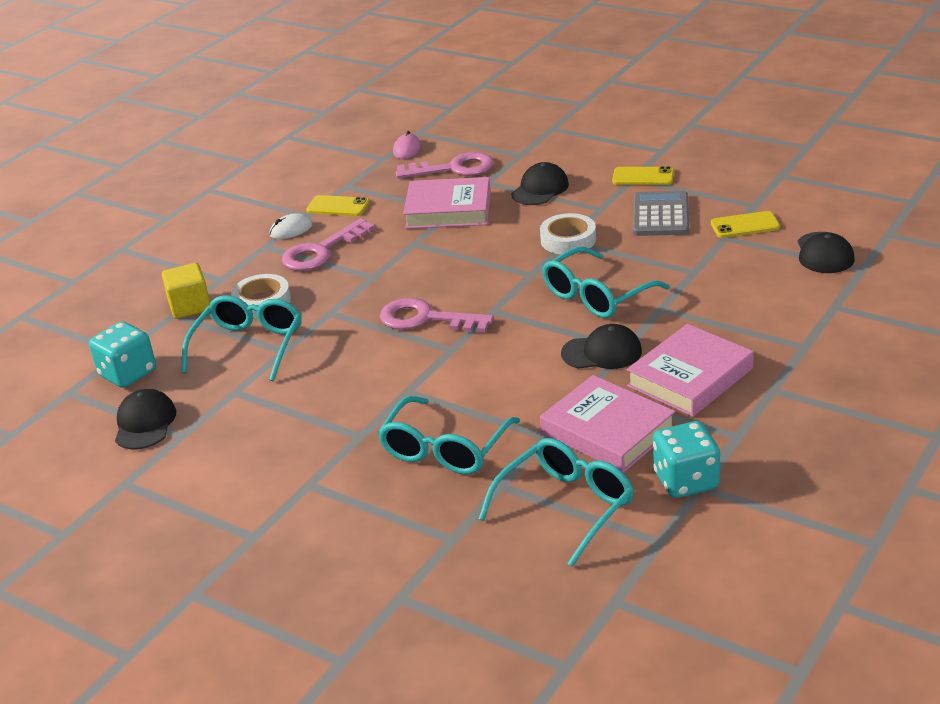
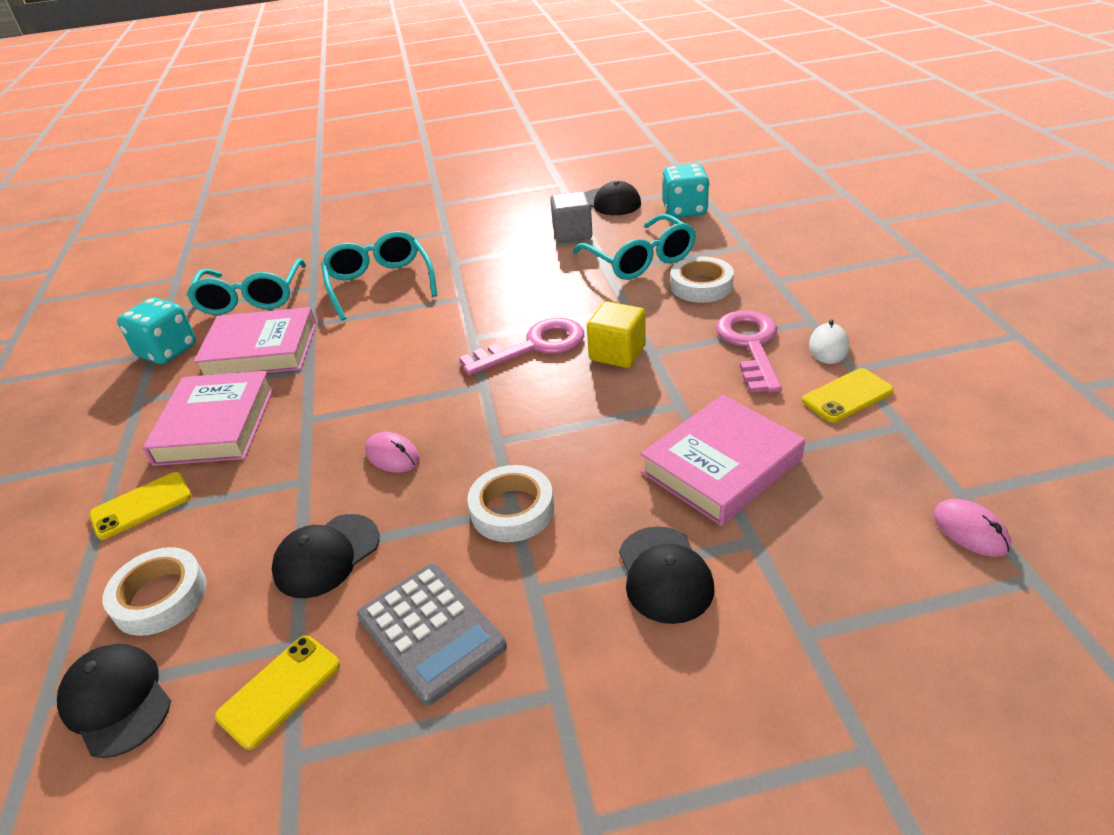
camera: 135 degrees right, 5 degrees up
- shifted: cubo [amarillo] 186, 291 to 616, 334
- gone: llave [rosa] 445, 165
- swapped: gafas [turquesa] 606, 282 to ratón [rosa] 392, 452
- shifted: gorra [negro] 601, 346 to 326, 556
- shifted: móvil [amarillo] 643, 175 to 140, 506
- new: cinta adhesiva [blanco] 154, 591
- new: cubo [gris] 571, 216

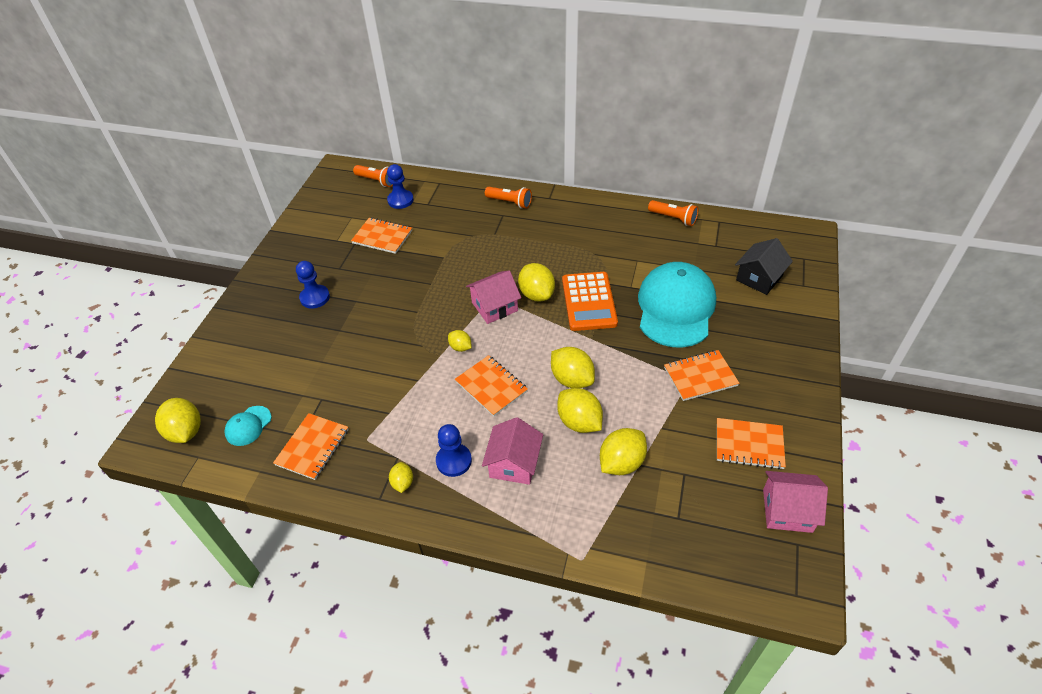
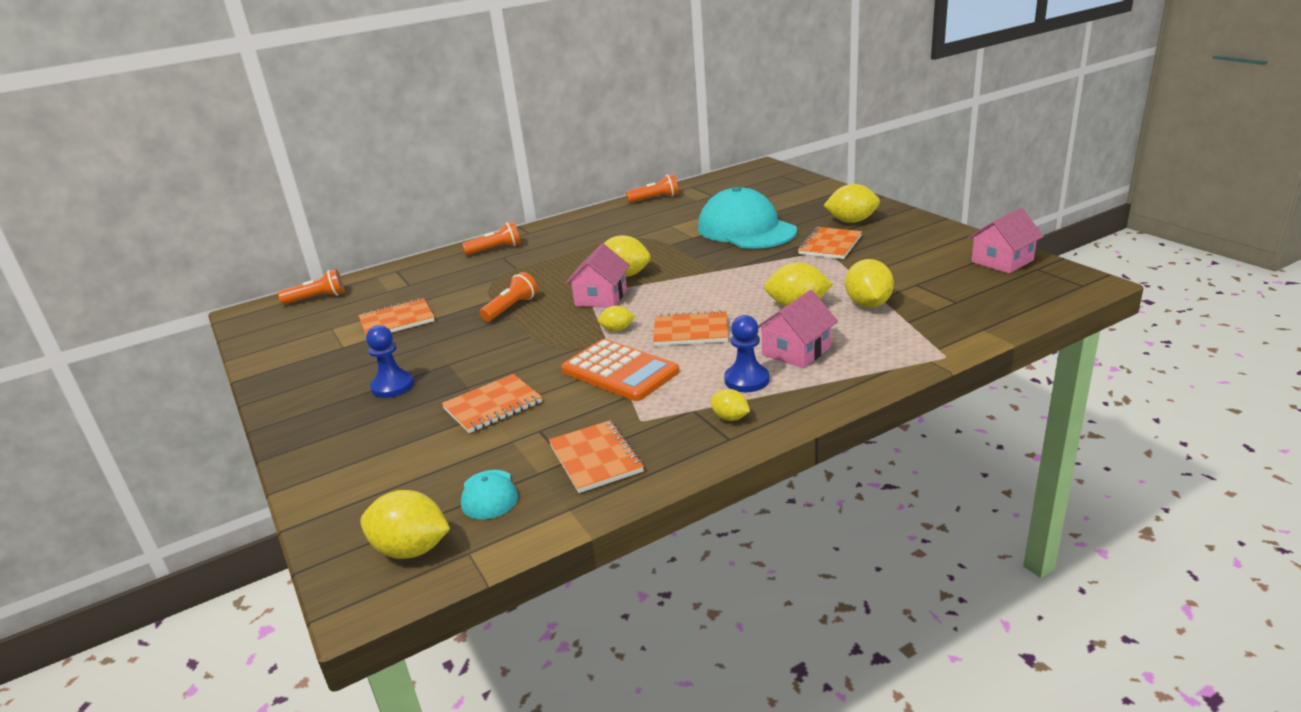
camera: 45 degrees left, 20 degrees down
- gone: peón [azul] 400, 186
- rotated: casa [rosa] 512, 451 = 798, 329 75 degrees clockwise
- shifted: limón [amarillo] 573, 367 to 851, 203
- shifted: calculadora [naranja] 590, 301 to 620, 370
- shifted: cuaderno [naranja] 751, 444 to 492, 403
- gone: casa [negro] 764, 266
- new: lámpara de mano [naranja] 509, 296

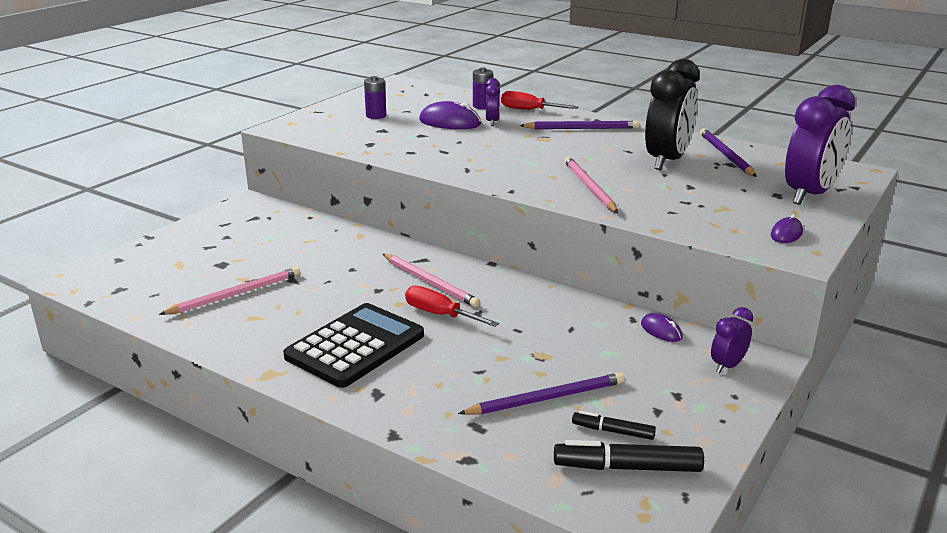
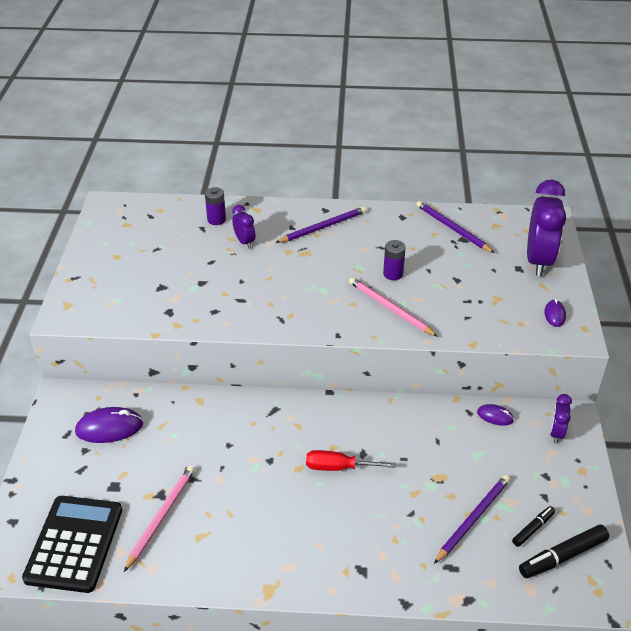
camera: 30 degrees left, 15 degrees up
- shifted: calculadora [negro] 353, 345 to 72, 544
- shifted: pila [morado] 375, 97 to 394, 260
- gone: lápiz [rosa] 431, 280
- shifted: ratón [morado] 450, 115 to 109, 425
- gone: destornillador [rojo] 539, 100
- rotated: rotulador [negro] 614, 425 = 533, 526 150 degrees clockwise
- gone: despertador [negro] 672, 114

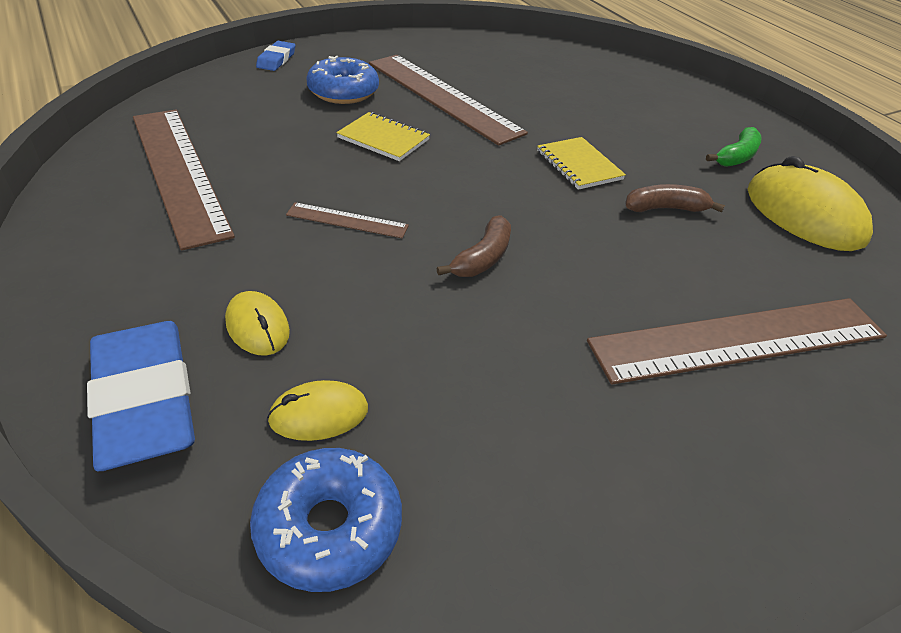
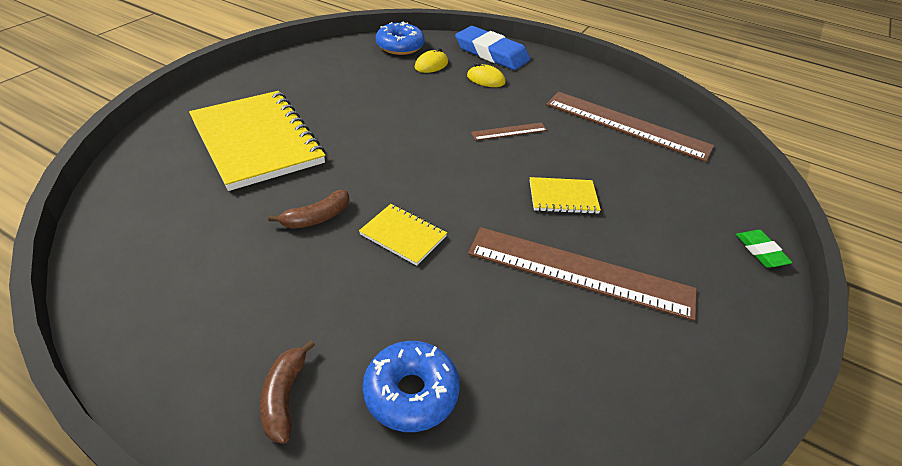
camera: 150 degrees right, 0 degrees up
- repainted: goma de borrar [azul] 275, 56 to goma de borrar [verde] 764, 249
- shifted: rosquilla [azul] 343, 80 to 411, 386
- shifted: plátano [marrón] 473, 246 to 287, 392
- swapped: regla [marrón] 737, 341 to cuaderno [amarillo] 257, 141
- gone: plátano [verde] 734, 147
- gone: ratón [amarillo] 810, 203

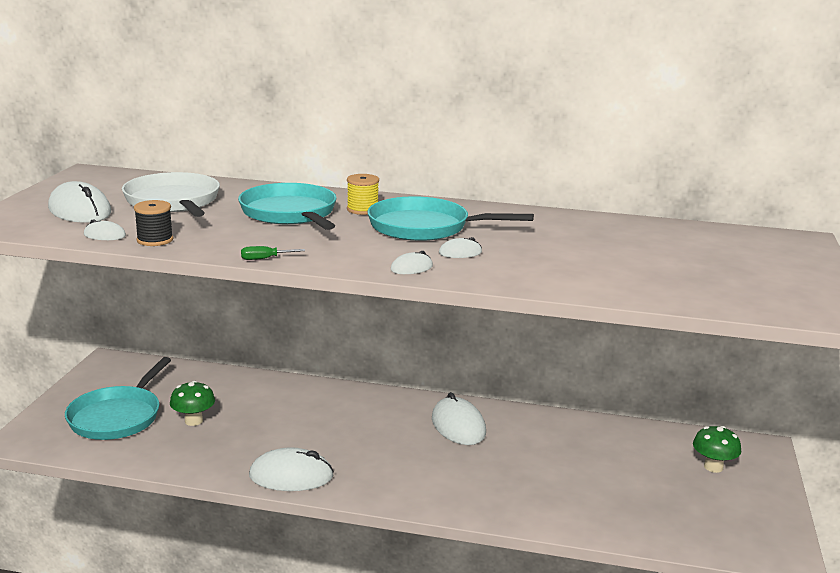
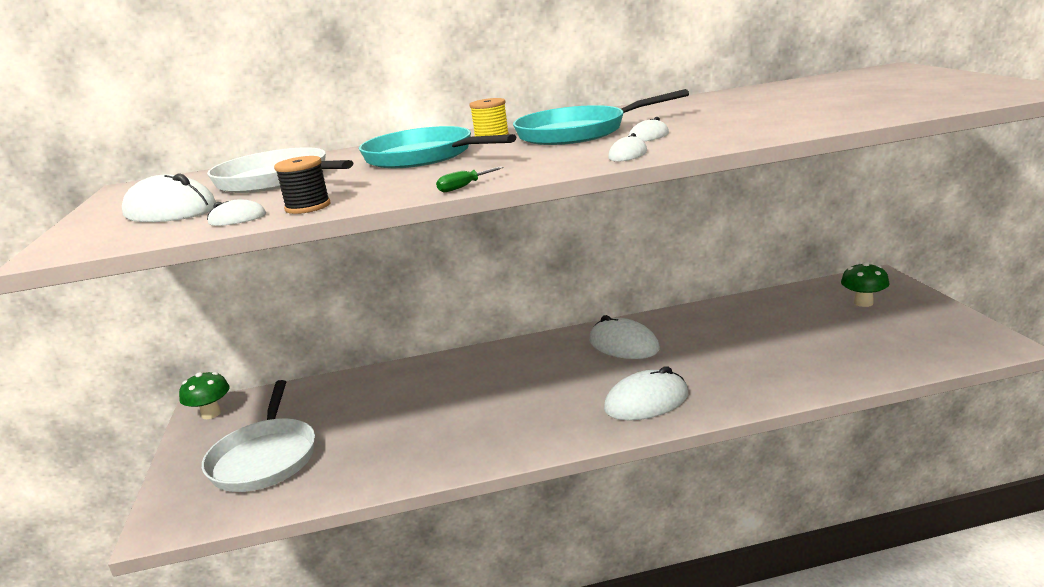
camera: 20 degrees left, 0 degrees up
- repainted: sartén [turquesa] 118, 398 to sartén [blanco] 258, 436
- shifted: seta [verde] 192, 403 to 204, 395
- shifted: ratón [blanco] 291, 469 to 646, 393

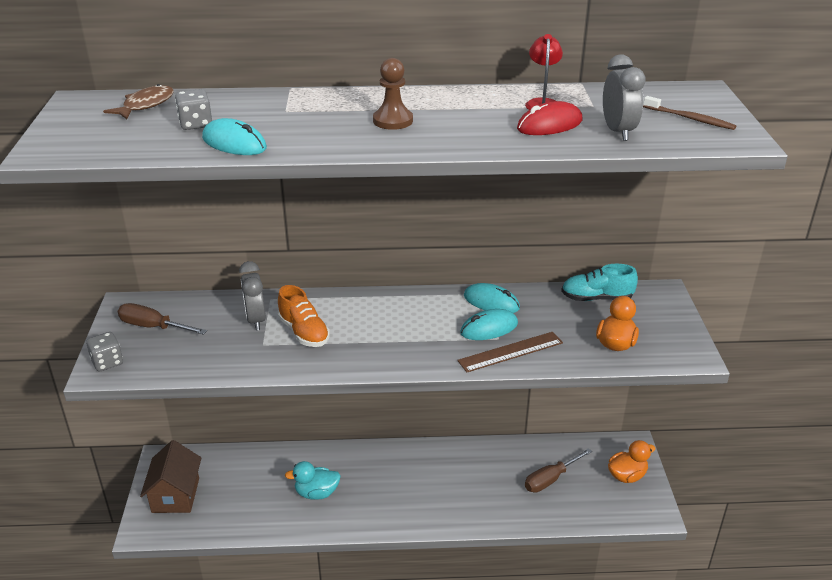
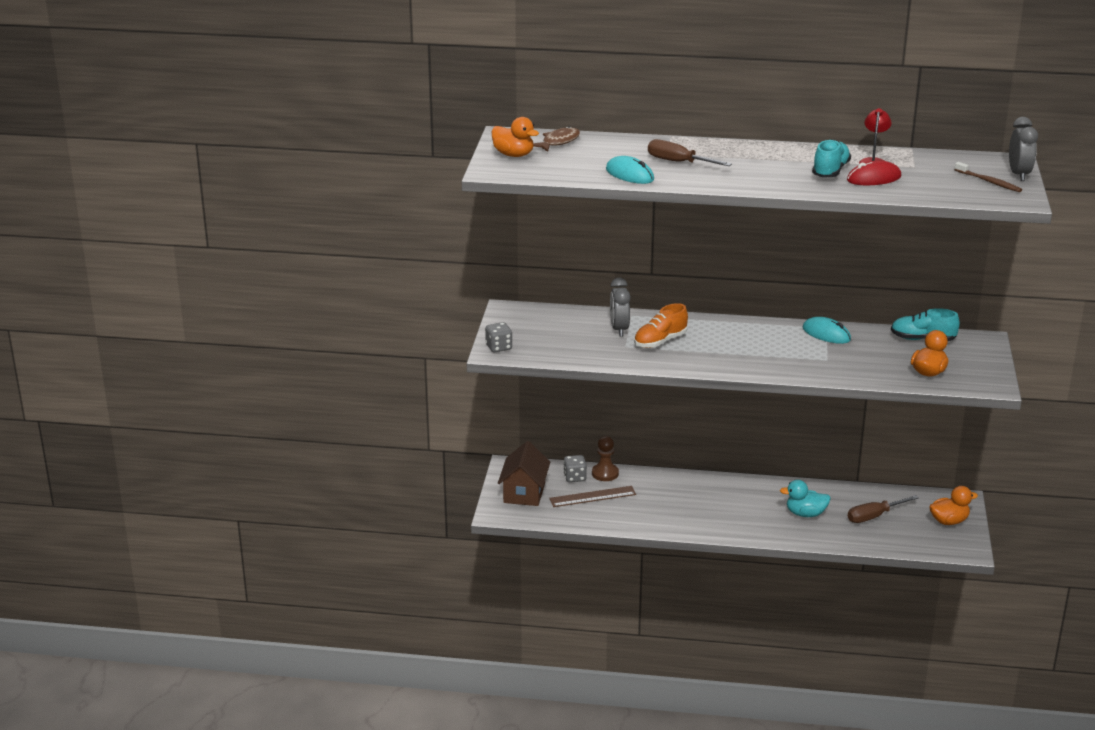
camera: 10 degrees right, 5 degrees down
- shifted: destornillador [marrón] 162, 319 to 690, 152
- shifted: dado [gris] 193, 109 to 575, 468
- rotated: zapato [naranja] 304, 316 = 661, 325 75 degrees clockwise
- shifted: pato [turquesa] 313, 480 to 805, 498
- shifted: peón [marrón] 393, 94 to 605, 458
- shifted: regla [marrón] 510, 352 to 592, 496
- gone: ratón [turquesa] 489, 324
- shifted: despertador [gris] 624, 97 to 1023, 149
- new: pato [naranja] 515, 137
- new: zapato [turquesa] 831, 158

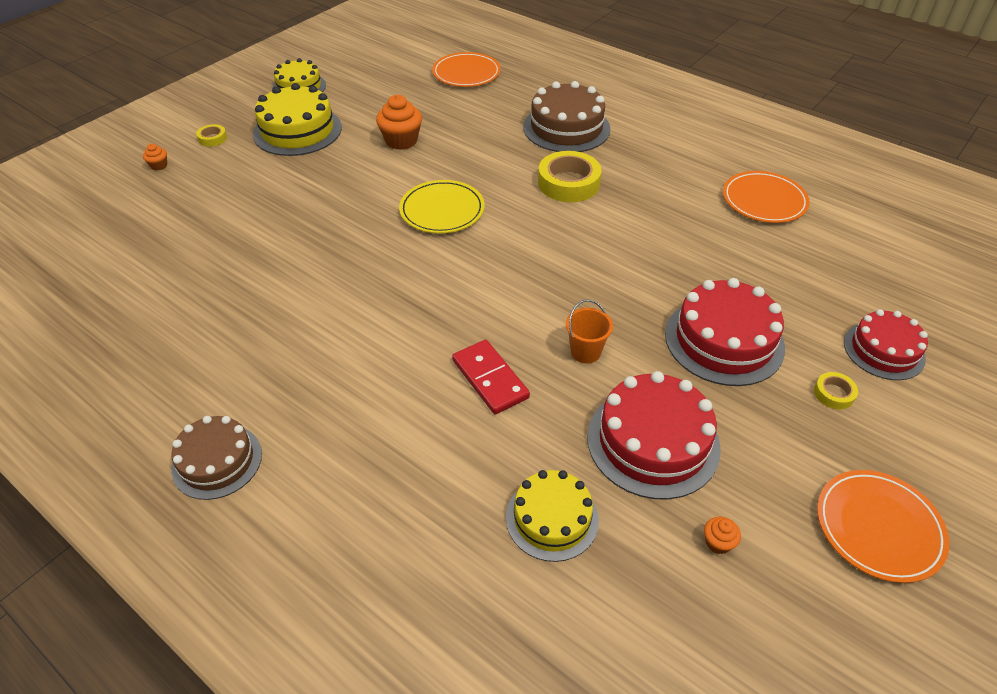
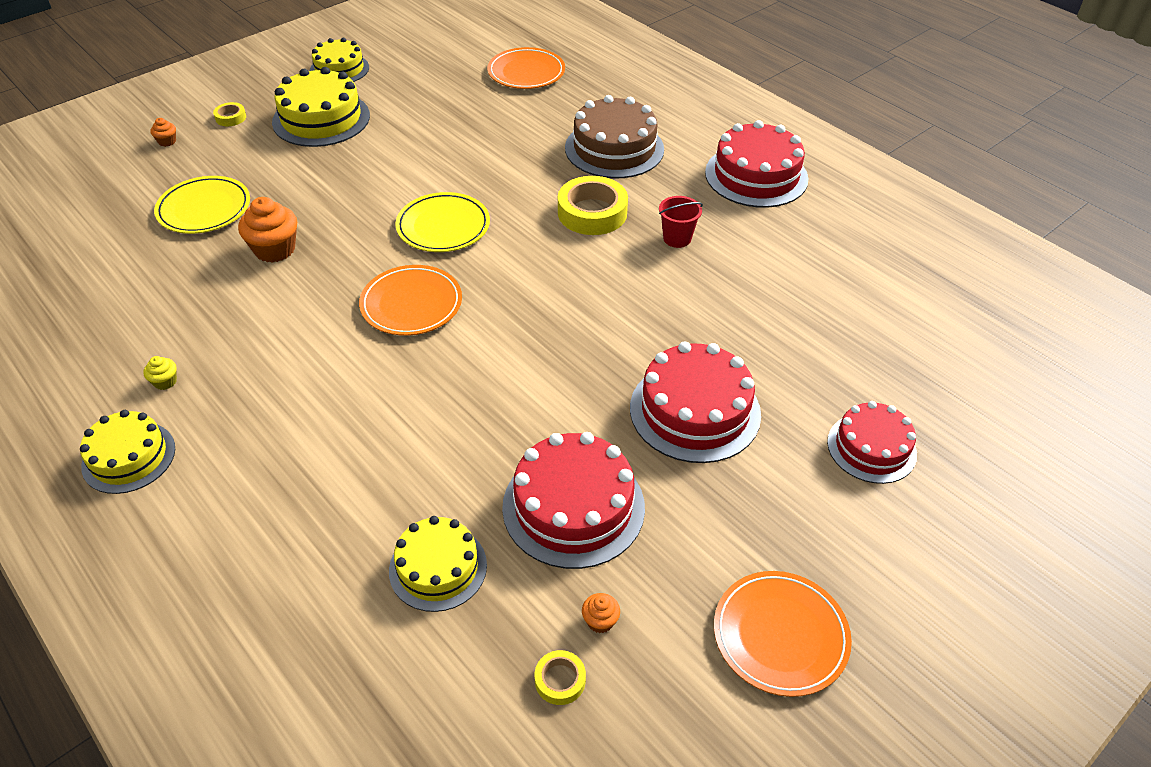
camera: 10 degrees right, 0 degrees up
- repainted: tarta [marrón] 216, 458 to tarta [amarillo] 127, 452
- shifted: magdalena [naranja] 399, 122 to 267, 230
- gone: ficha de dominó [rojo] 491, 377
- gone: balde [naranja] 589, 331
- shifted: plato [naranja] 766, 197 to 410, 300
- shifted: cinta adhesiva [amarillo] 836, 390 to 560, 677
- new: magdalena [amarillo] 160, 373
- new: plato [amarillo] 202, 205
- new: balde [rojo] 681, 222
- new: tarta [rojo] 756, 164

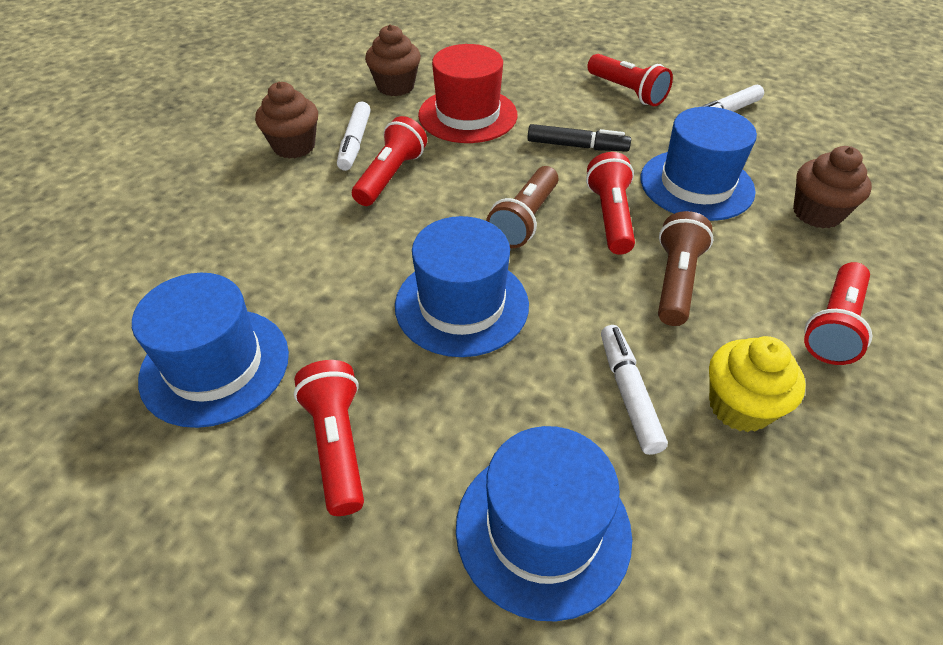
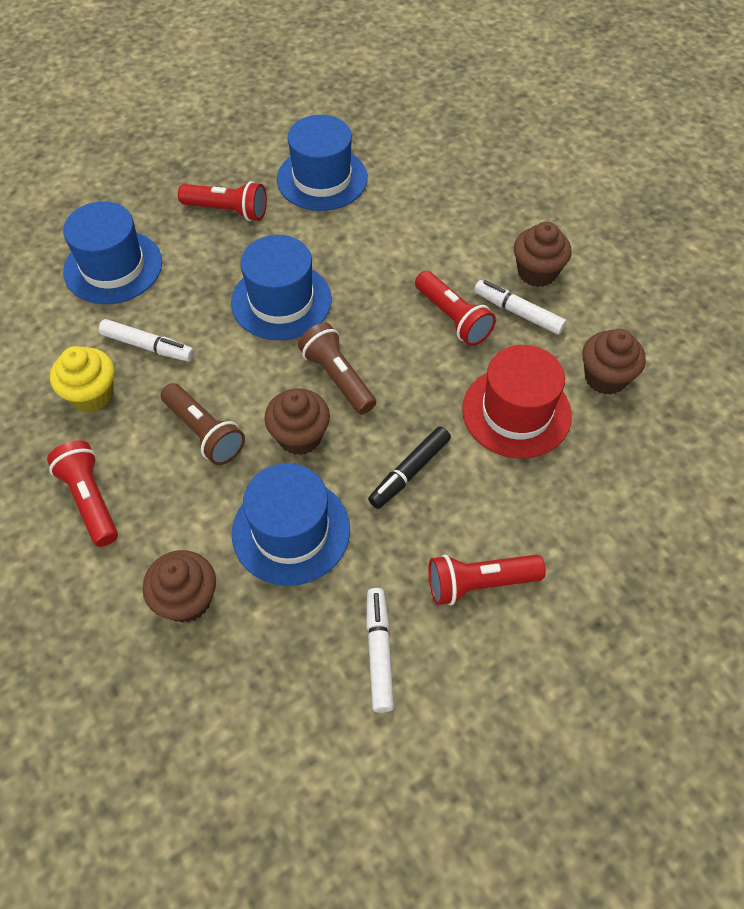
camera: 120 degrees right, 10 degrees up
- swapped: lámpara de mano [rojo] 610, 203 to magdalena [marrón] 297, 421

